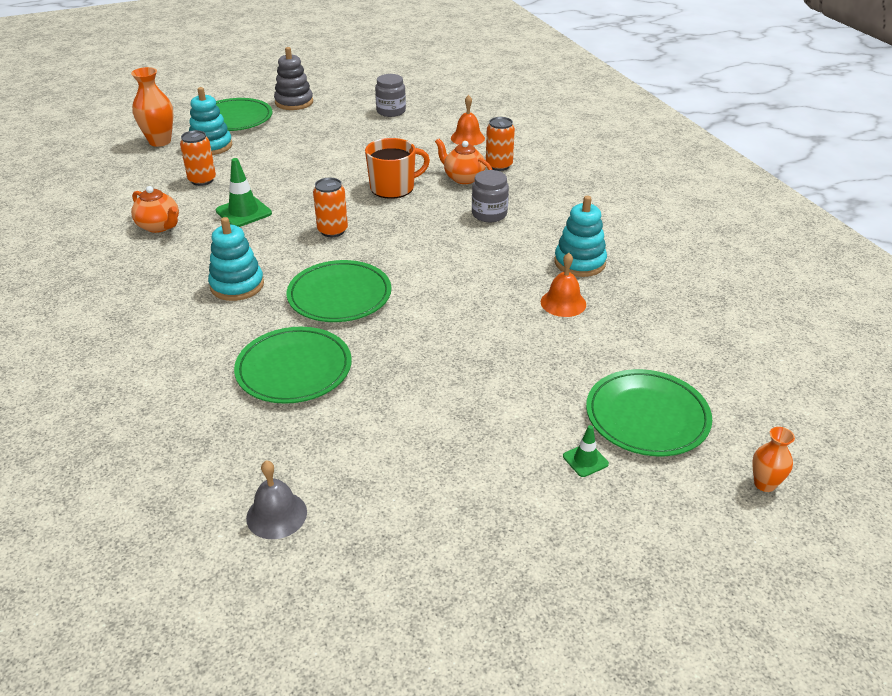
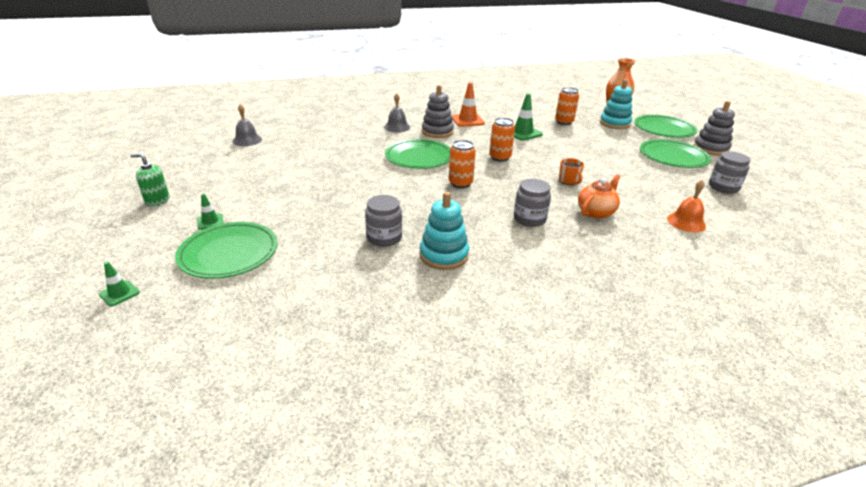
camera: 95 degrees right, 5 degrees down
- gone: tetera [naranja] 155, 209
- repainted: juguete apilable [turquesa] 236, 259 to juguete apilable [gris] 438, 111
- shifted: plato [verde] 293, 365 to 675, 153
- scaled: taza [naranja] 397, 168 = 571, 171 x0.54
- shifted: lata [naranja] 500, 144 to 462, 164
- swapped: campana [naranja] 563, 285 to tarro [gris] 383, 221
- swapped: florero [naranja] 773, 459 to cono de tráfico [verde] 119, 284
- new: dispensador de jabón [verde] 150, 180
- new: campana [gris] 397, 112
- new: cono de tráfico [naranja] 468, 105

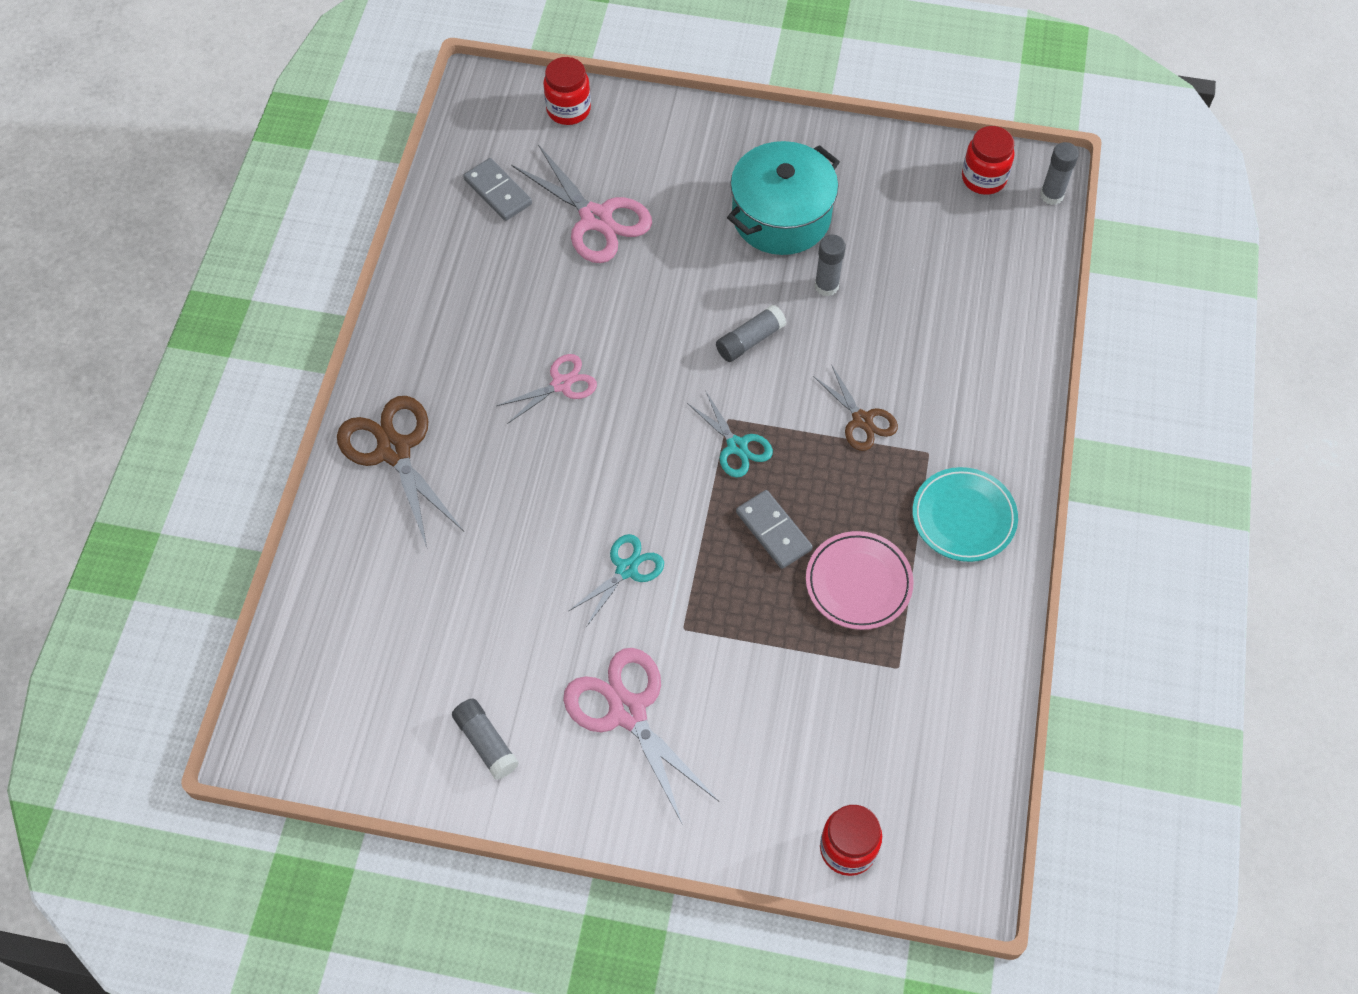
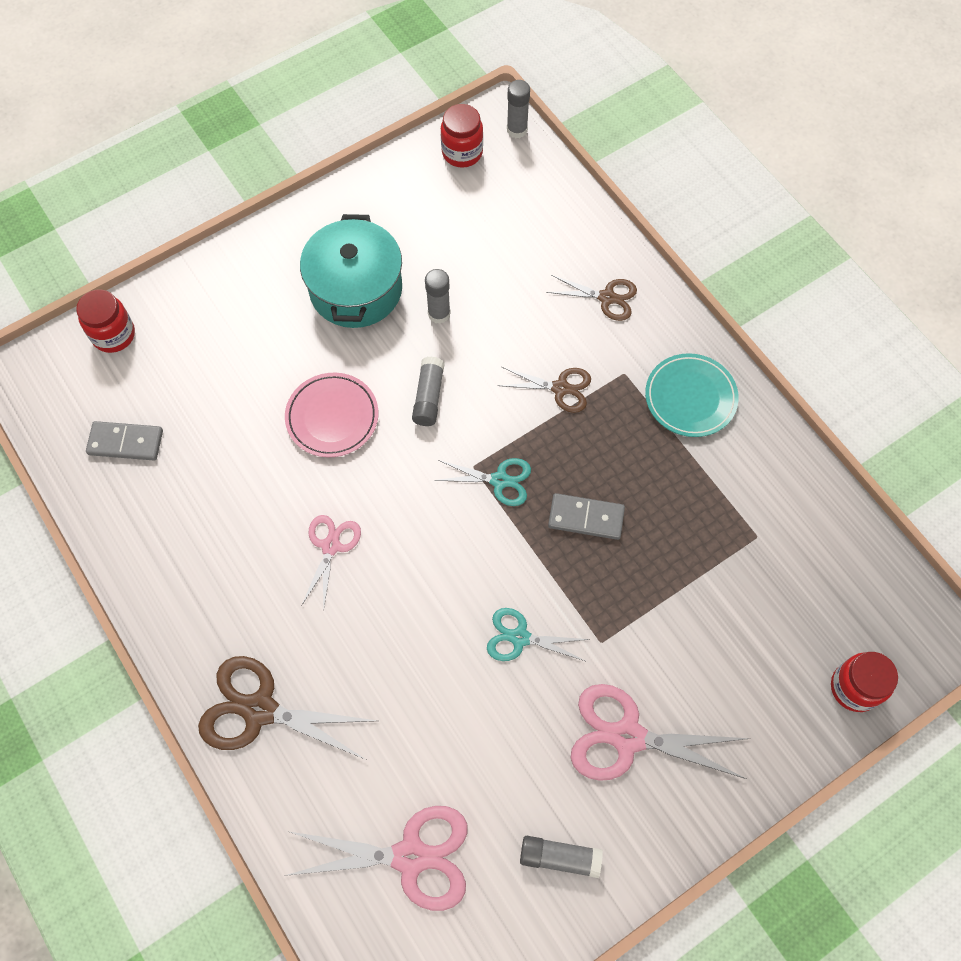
camera: 45 degrees left, 5 degrees up
- shifted: tijeras [rosa] 582, 203 to 375, 858
- rotated: tijeras [turquesa] 616, 580 = 538, 635 75 degrees counterclockwise
- shifted: plato [rosa] 860, 580 to 331, 415
- new: tijeras [marrón] 591, 298

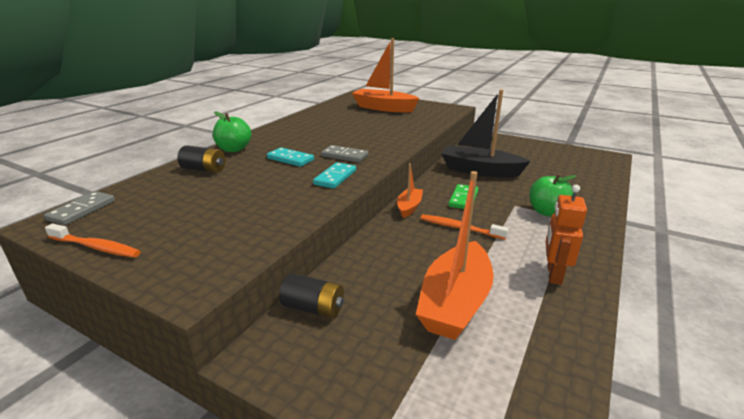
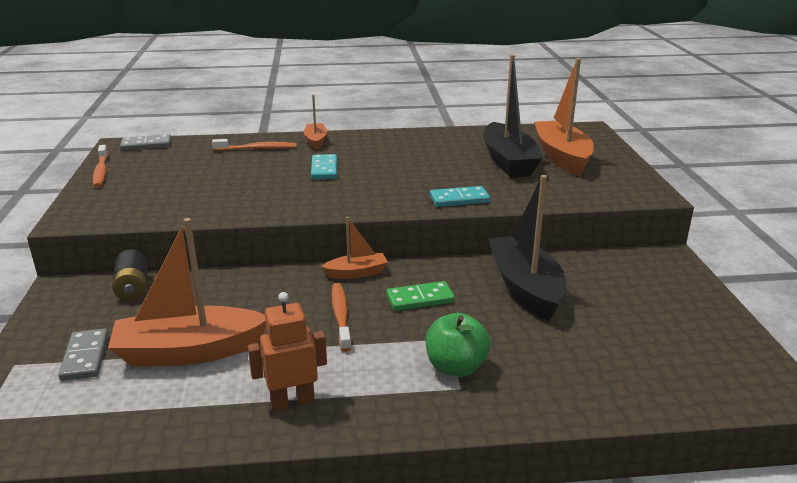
camera: 55 degrees right, 0 degrees up
- swapped: pila [negro] 201, 159 to cepillo de dientes [naranja] 254, 145
- swapped: manzana [verde] 232, 131 to barco [naranja] 315, 122
- shifted: ficha de dominó [turquesa] 334, 175 to 460, 196
- shifted: ficha de dominó [gris] 344, 154 to 83, 355
- new: barco [negro] 513, 116

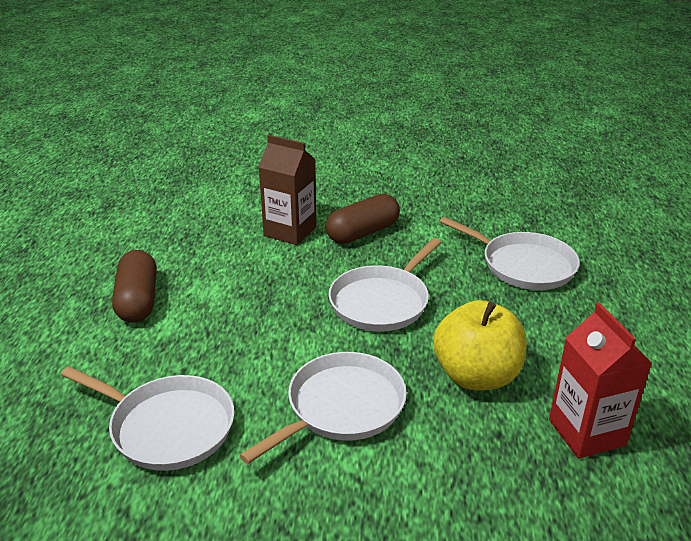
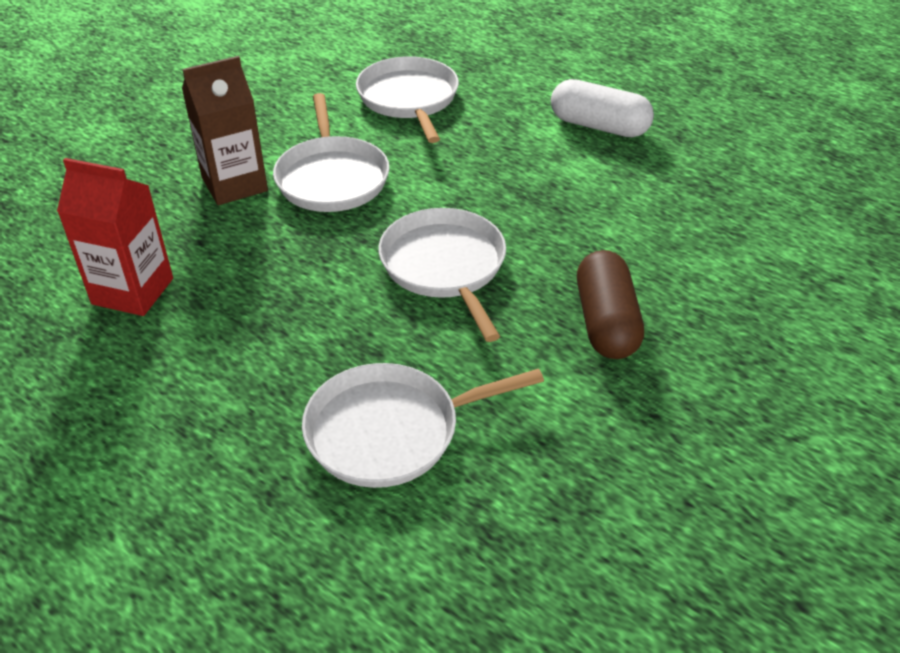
camera: 125 degrees right, 10 degrees up
- rotated: sartén [blanco] 148, 418 = 407, 99 105 degrees clockwise
- repainted: cápsula [marrón] 134, 286 to cápsula [blanco] 602, 108
- shifted: cartón de leche [marrón] 287, 190 to 225, 130
- gone: manzana [amarillo] 480, 345

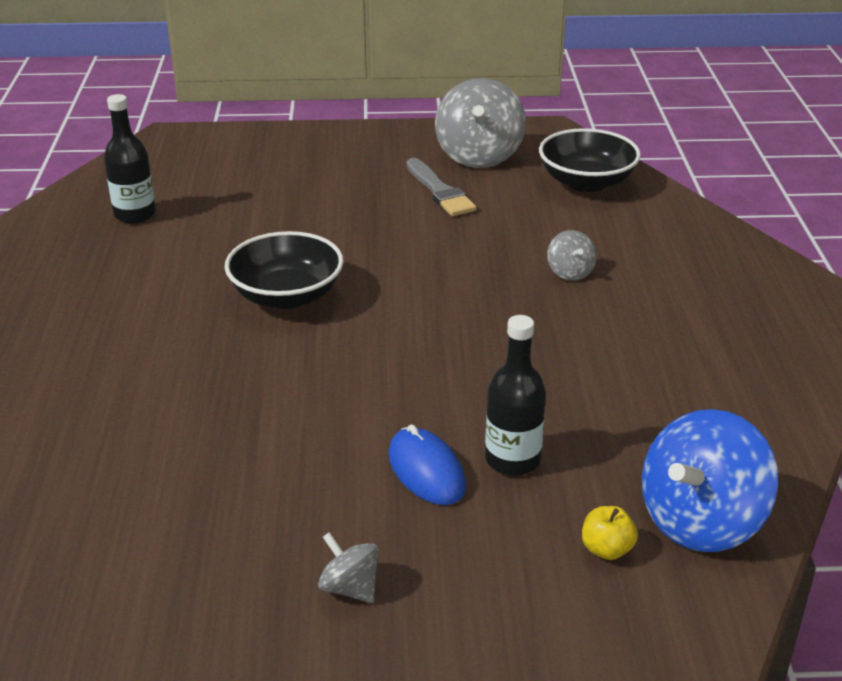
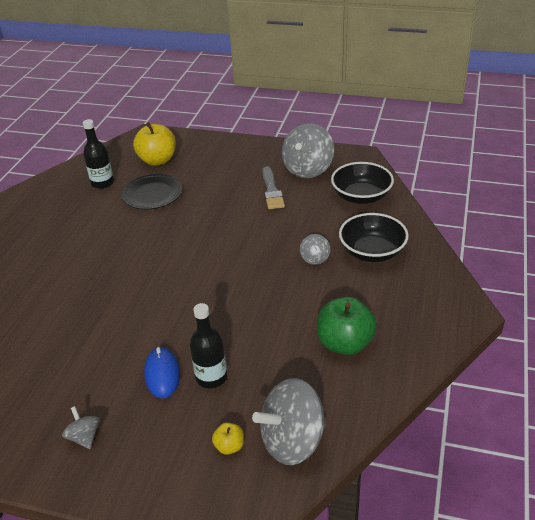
camera: 20 degrees right, 5 degrees up
- shifted: cuenco [negro] 284, 270 to 374, 237
- repainted: peonza [azul] 710, 480 to peonza [gris] 289, 421
- new: plato [negro] 152, 191
- new: manzana [amarillo] 154, 144
- new: manzana [verde] 347, 326

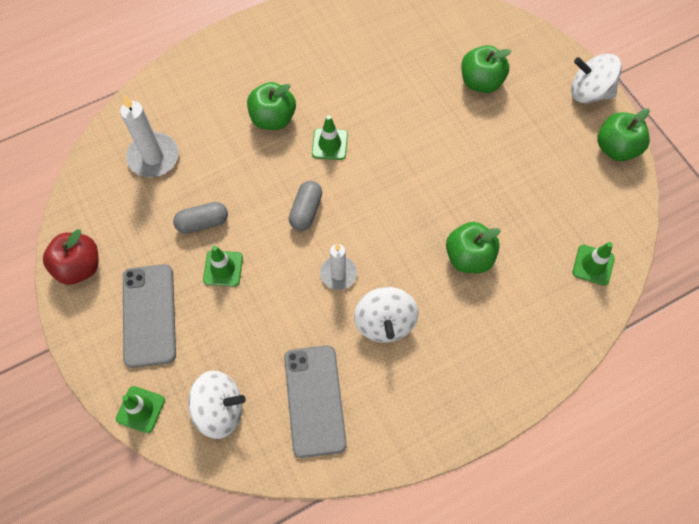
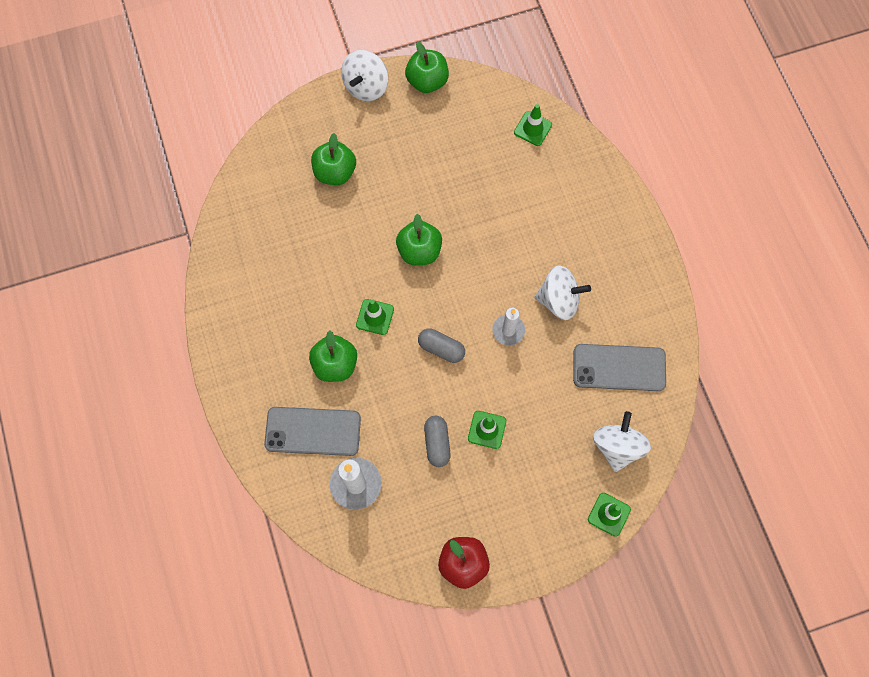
camera: 80 degrees left, 5 degrees up
- shifted: móvil [gris] 149, 316 to 312, 431
- shifted: manzana [verde] 473, 247 to 419, 240

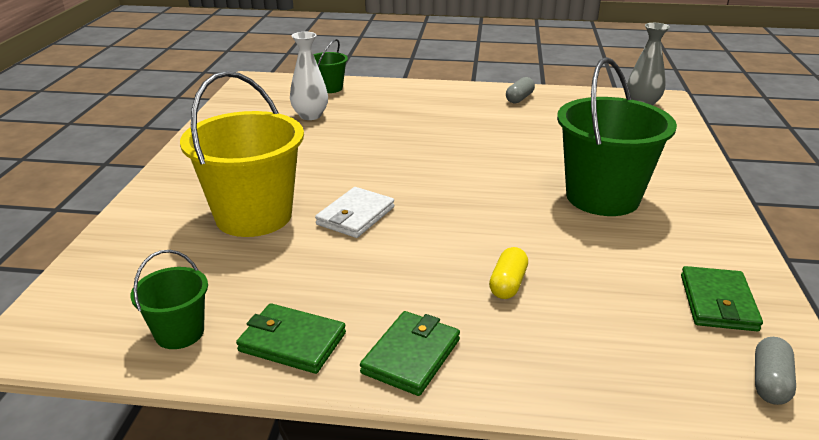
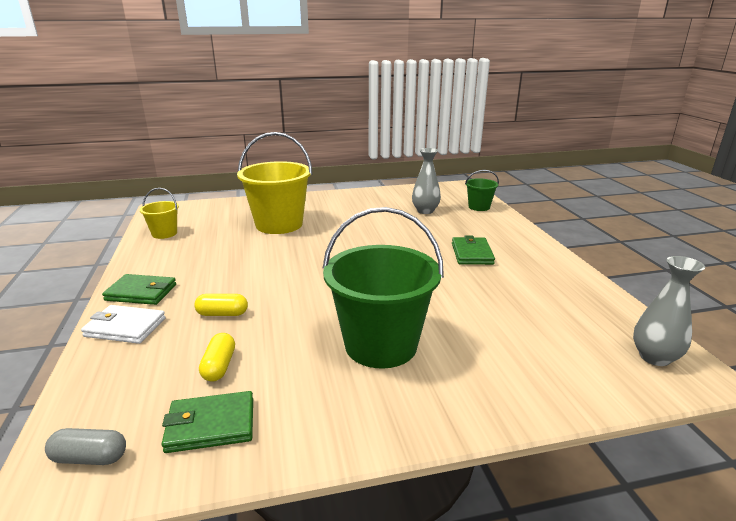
camera: 70 degrees right, 5 degrees down
- repainted: balde [verde] 169, 299 to balde [amarillo] 159, 213
- shifted: cartera [verde] 291, 338 to 473, 250
- repainted: florero [blanco] 309, 76 to florero [gris] 426, 181
- shifted: cartera [blanco] 354, 212 to 123, 324
- gone: cápsula [gris] 520, 90
- new: cápsula [amarillo] 217, 357

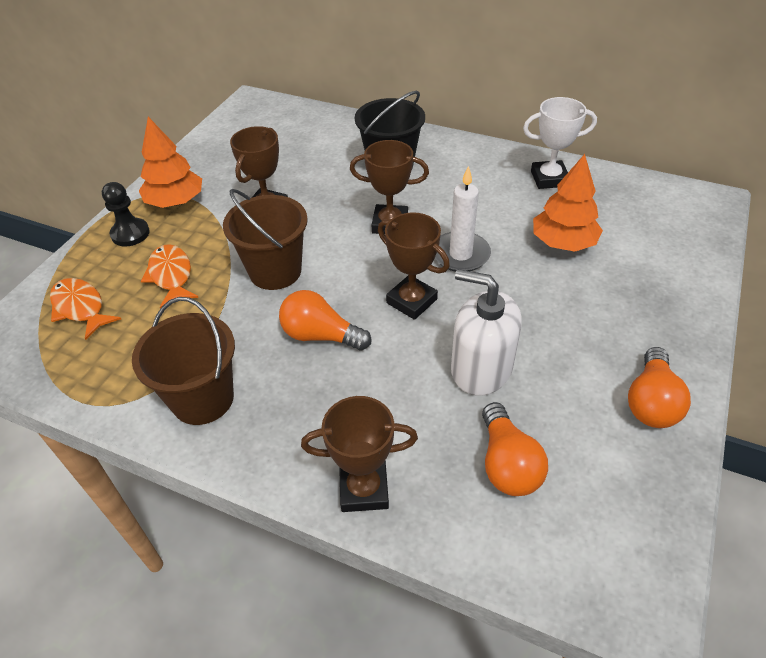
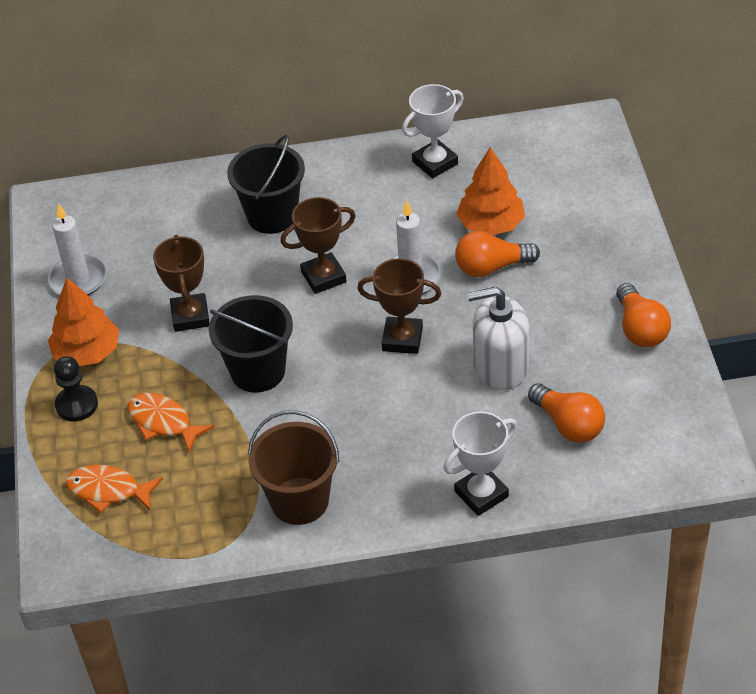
camera: 30 degrees left, 0 degrees up
- repainted: balde [marrón] 265, 239 to balde [negro] 251, 343
- shifted: bombilla [naranja] 325, 320 to 497, 254
- repainted: trofeo [marrón] 359, 454 to trofeo [blanco] 480, 463
- new: vela [blanco] 77, 249

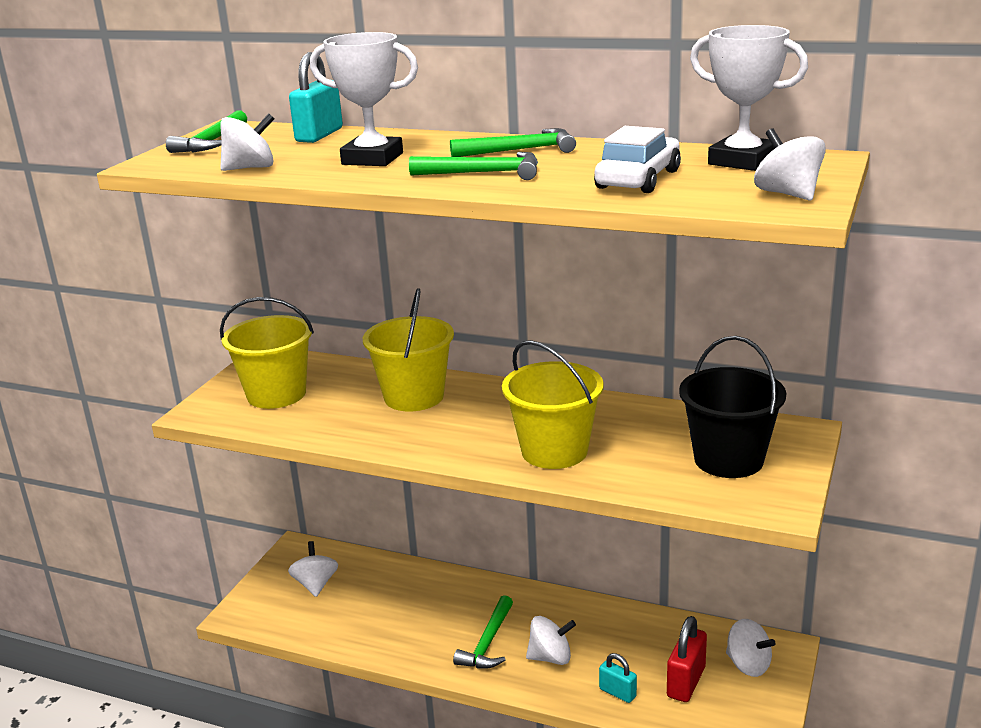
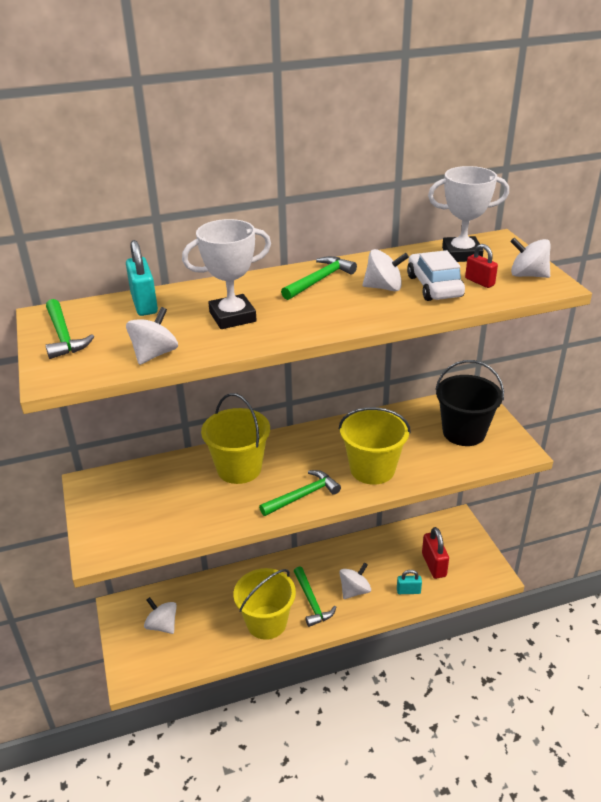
camera: 40 degrees left, 10 degrees up
- shifted: balde [amarillo] 267, 353 to 265, 604
- shifted: martillo [verde] 473, 166 to 300, 493
- shifted: peonza [blanco] 750, 648 to 385, 270
- new: candado [rojo] 481, 266

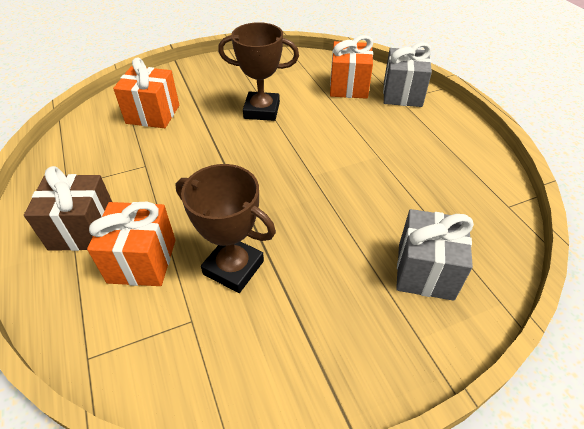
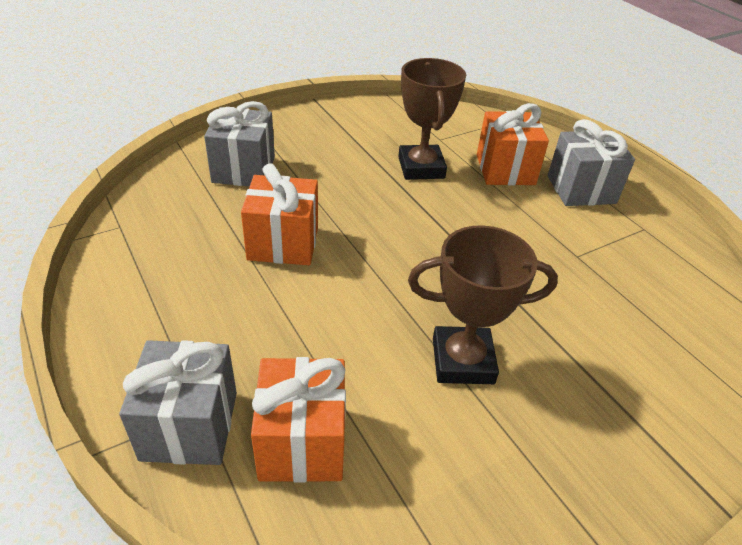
camera: 170 degrees right, 5 degrees down
- repainted: regalo [marrón] 68, 208 to regalo [gris] 591, 162
- shifted: regalo [naranja] 146, 92 to 279, 214
- rotated: trofeo [marrón] 226, 228 = 432, 119 60 degrees clockwise

